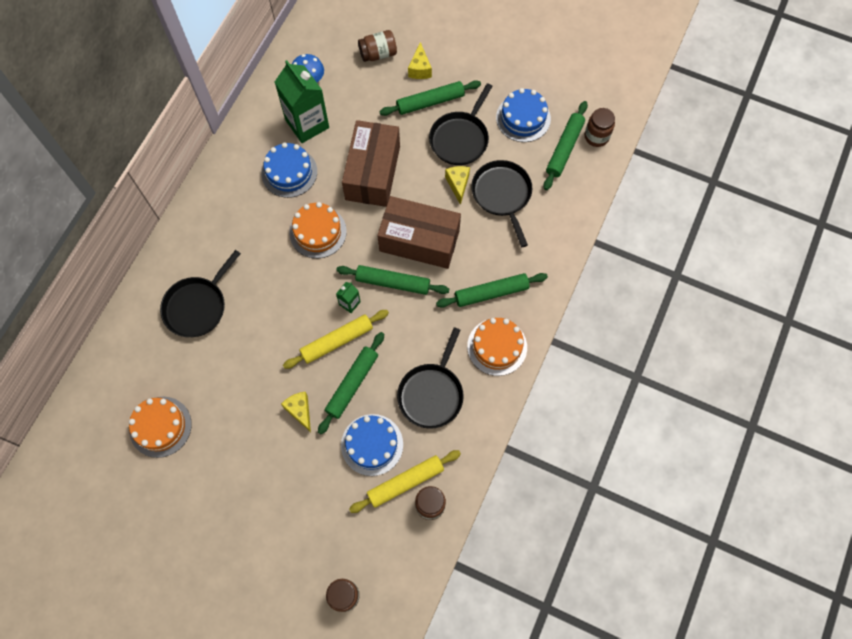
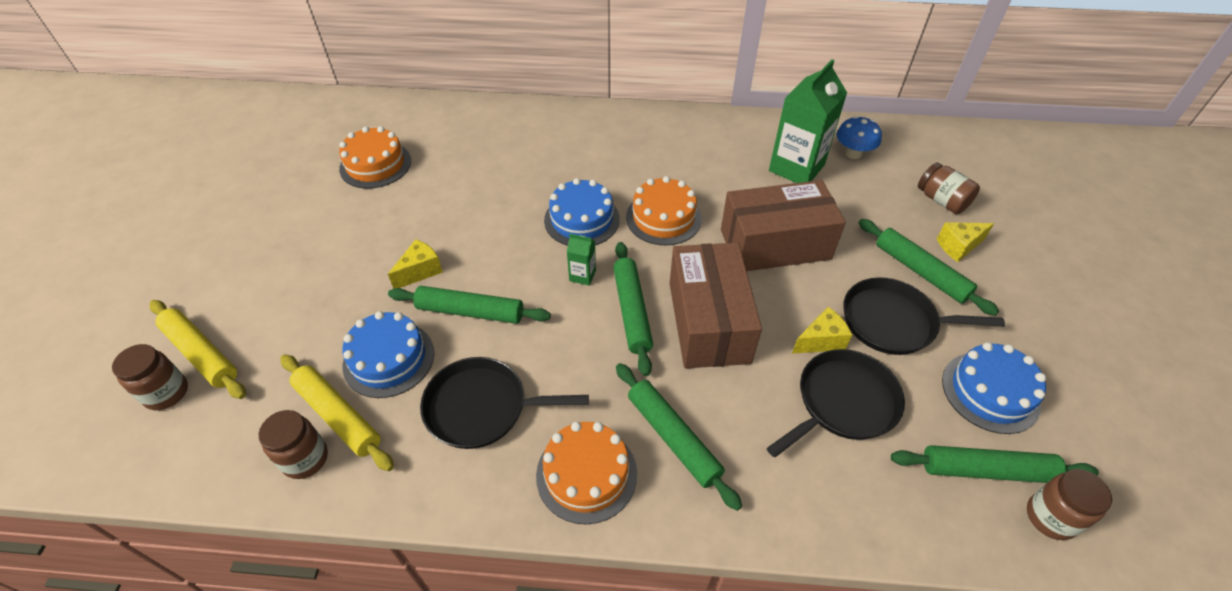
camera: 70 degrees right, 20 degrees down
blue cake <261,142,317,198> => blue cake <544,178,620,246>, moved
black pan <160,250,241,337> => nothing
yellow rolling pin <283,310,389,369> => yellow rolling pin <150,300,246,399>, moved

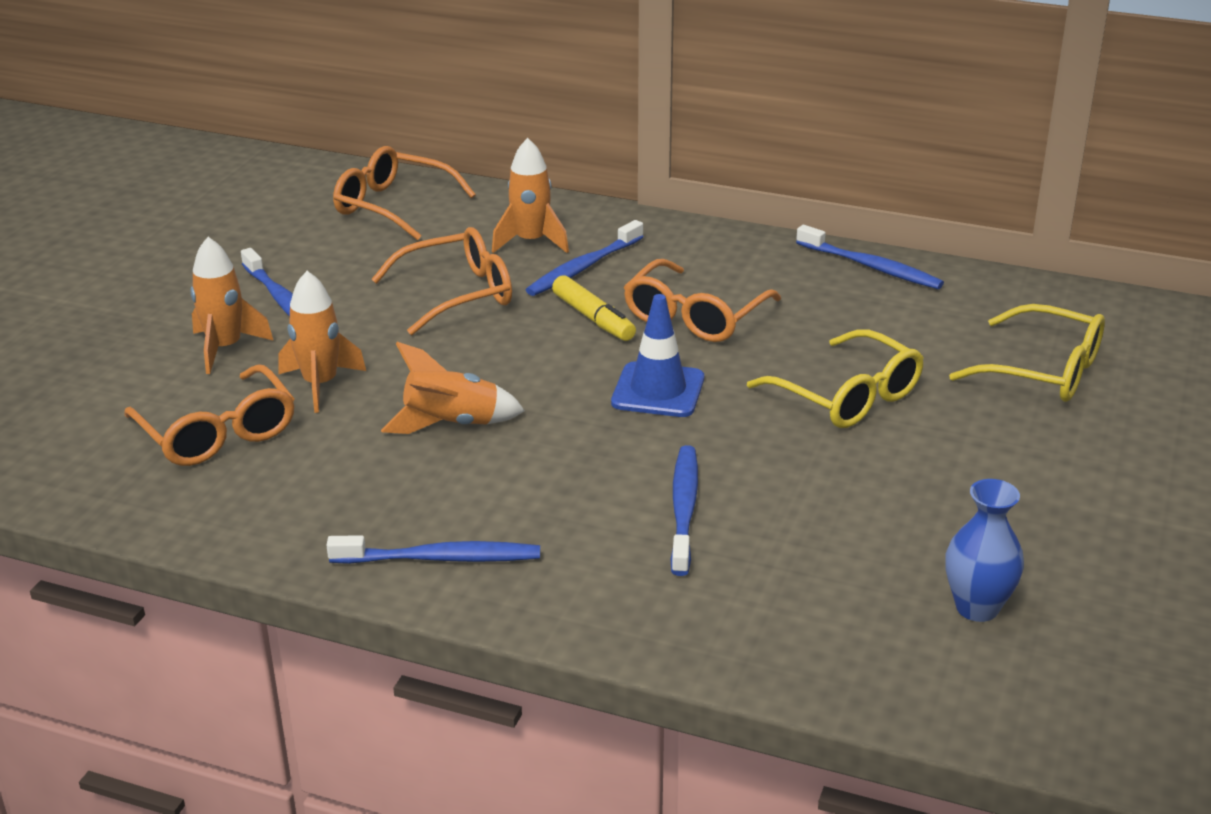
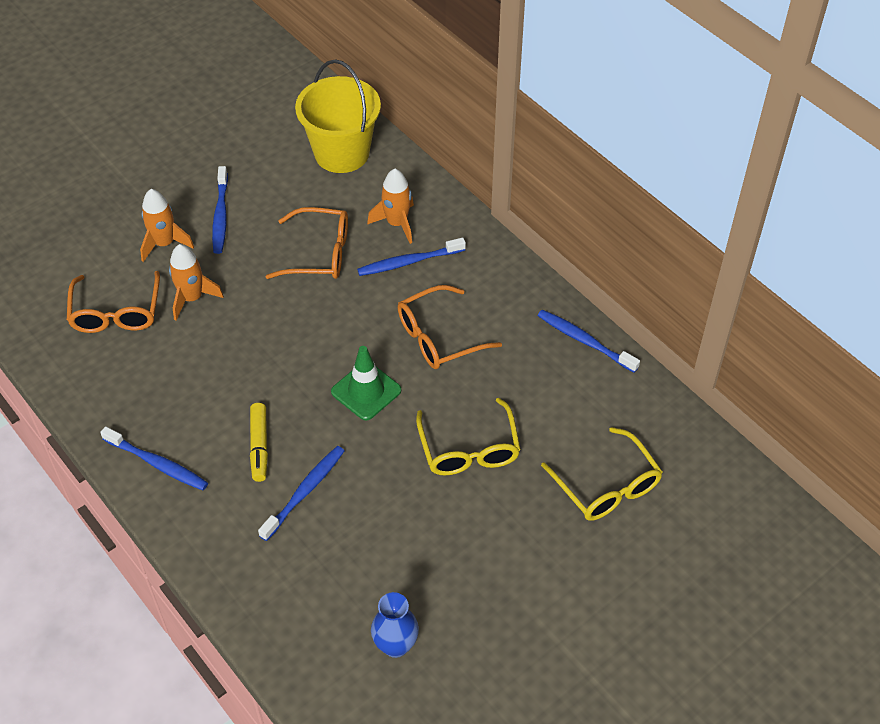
camera: 30 degrees right, 20 degrees up
orange glasses <333,146,476,241> => yellow bucket <295,59,381,173>
blue toothbrush <796,225,944,289> => blue toothbrush <538,310,640,373>, 150 degrees clockwise
yellow marker <552,275,636,341> => yellow marker <250,403,268,482>, moved
blue traffic cone <611,294,704,417> => green traffic cone <331,346,401,421>
orange rocket <381,342,525,434> => nothing

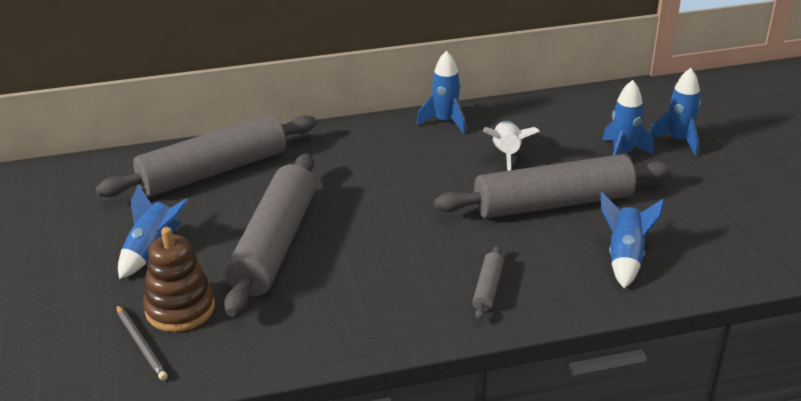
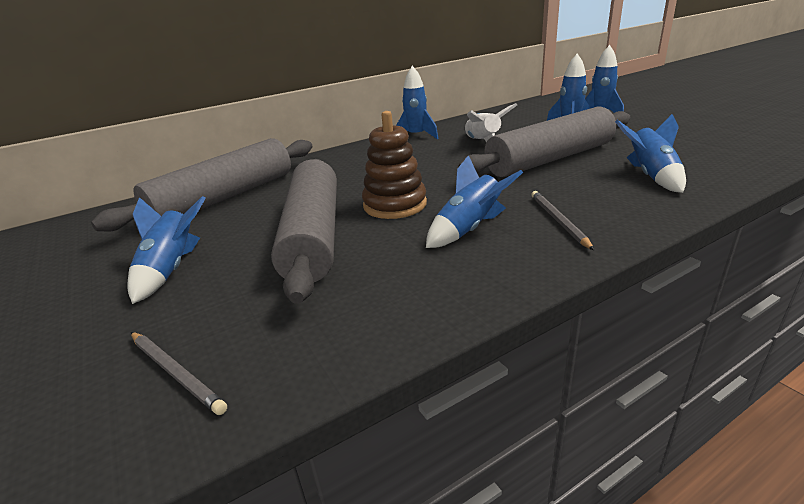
camera: 15 degrees left, 5 degrees down
brown stacking toy <143,227,215,332> => brown stacking toy <362,111,427,219>, moved
grey rolling pin <472,245,504,320> => grey pencil <531,191,594,250>
nothing => blue rocket <426,155,523,248>

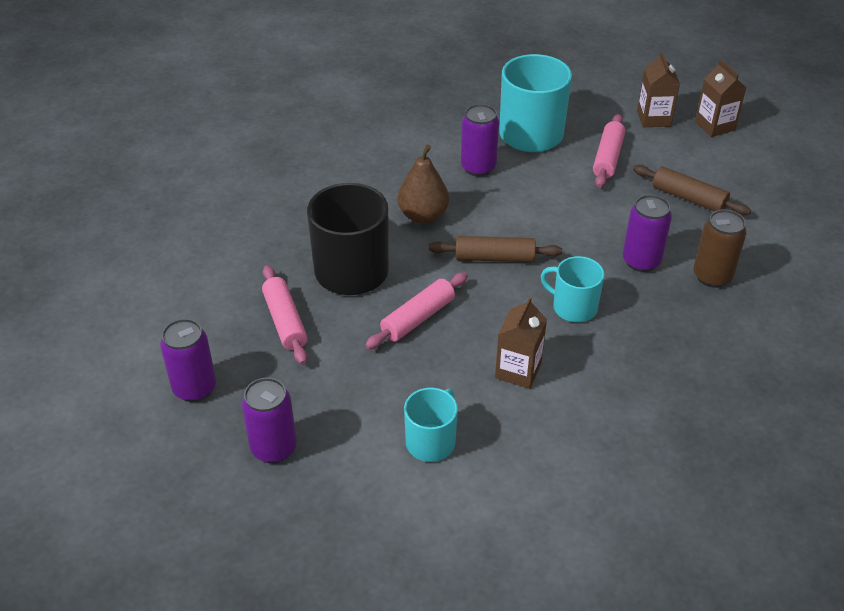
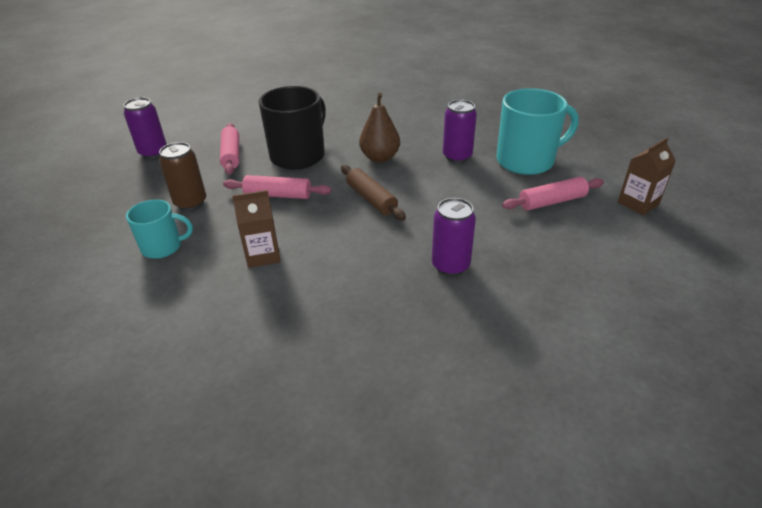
camera: 55 degrees right, 5 degrees down
brown carton <695,59,746,137> => nothing
brown rolling pin <633,165,751,215> => nothing
brown can <693,209,747,288> => brown can <159,142,206,211>, moved
turquoise mug <541,256,604,322> => nothing
pink rolling pin <262,265,308,365> => pink rolling pin <220,123,239,175>, 45 degrees counterclockwise
purple can <242,378,297,463> => nothing

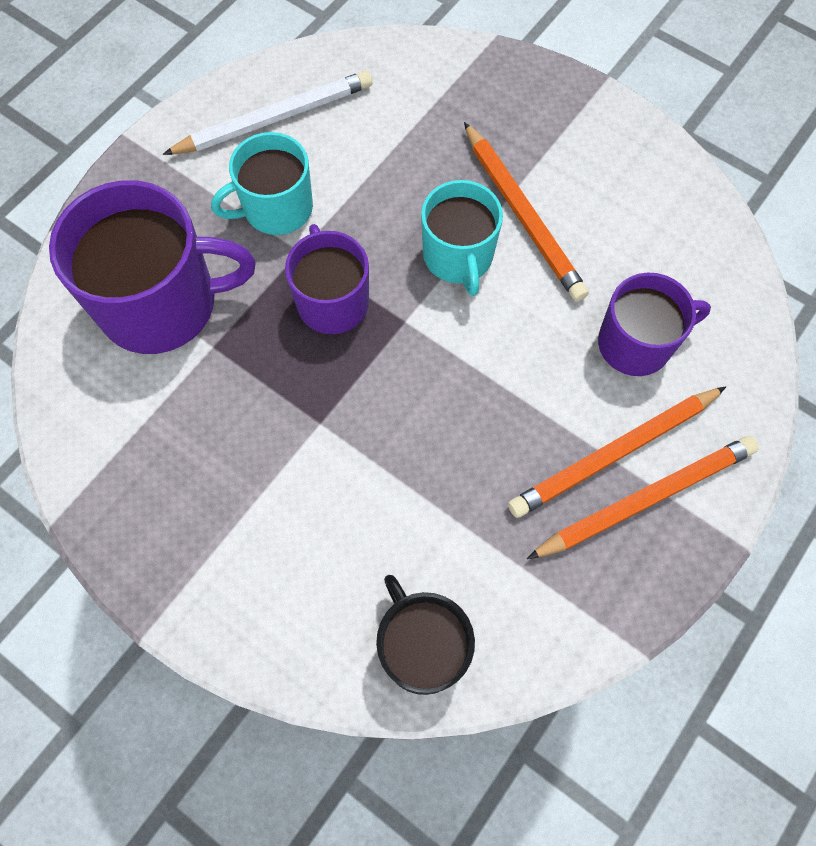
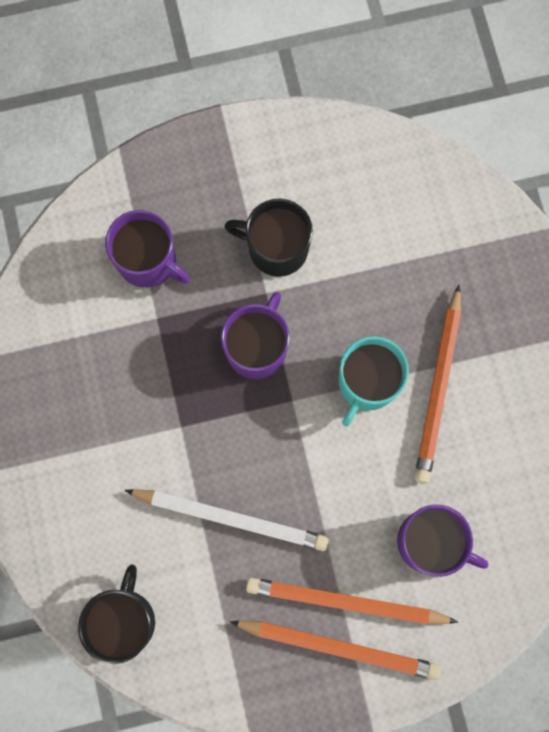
camera: 40 degrees right, 10 degrees up
white pencil <163,71,372,155> => white pencil <124,489,329,551>, moved
turquoise mug <211,132,313,235> => black mug <224,198,313,277>
purple mug <49,180,256,354> => purple mug <105,210,190,288>, x0.62

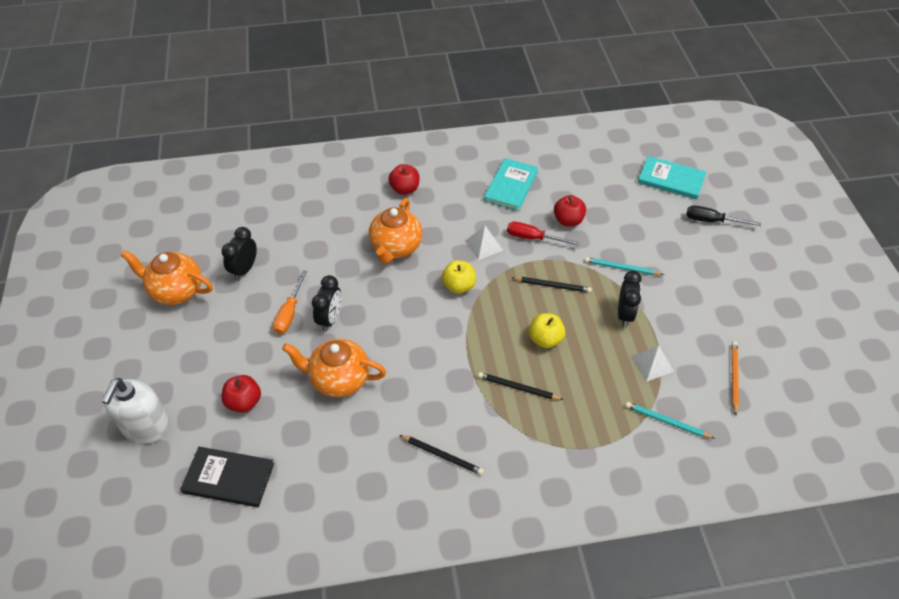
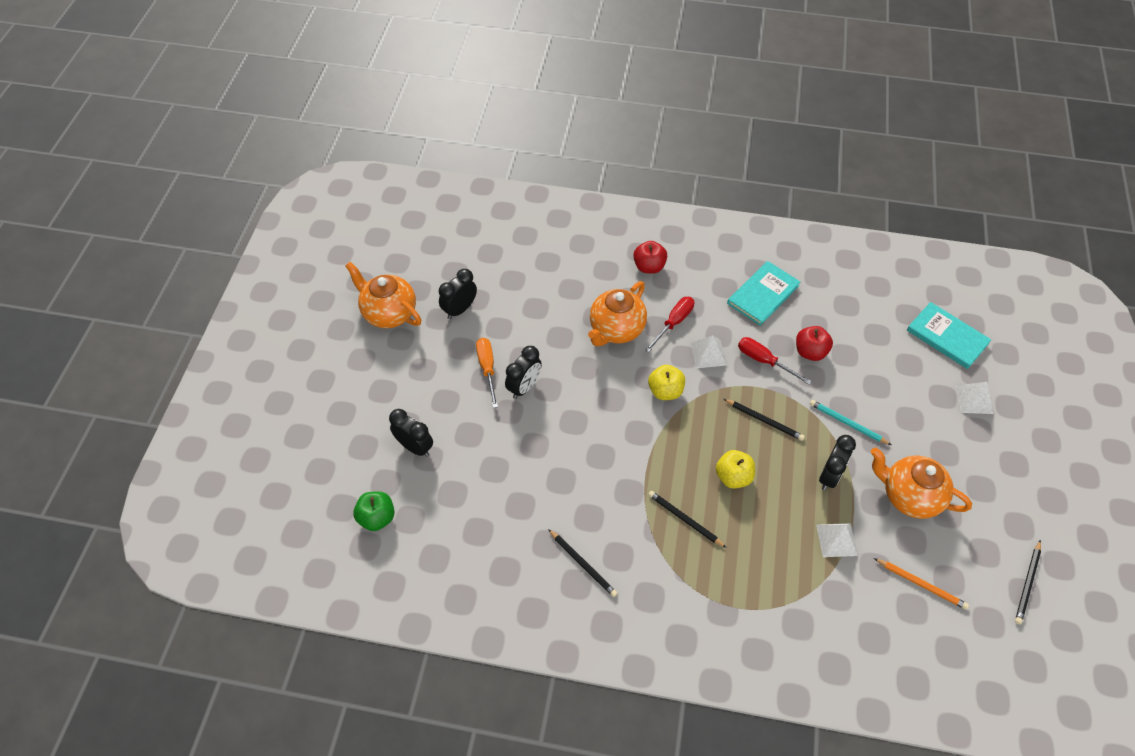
camera: 20 degrees right, 5 degrees up
black screwdriver <686,205,761,226> => white pyramid <955,382,994,414>
orange screwdriver <273,270,307,334> => orange screwdriver <476,338,498,408>, 135 degrees clockwise
orange teapot <282,339,386,397> => orange teapot <871,447,972,519>, moved
orange pencil <732,341,739,415> => orange pencil <874,558,969,610>, 90 degrees clockwise
red apple <222,375,261,413> => black clock <389,409,433,457>
white soap dispenser <102,378,170,444> => nothing
turquoise pencil <625,402,715,439> => nothing
black book <180,447,274,507> => green apple <353,491,395,531>
nothing => red screwdriver <645,297,694,352>
nothing => black pencil <1015,540,1041,624>

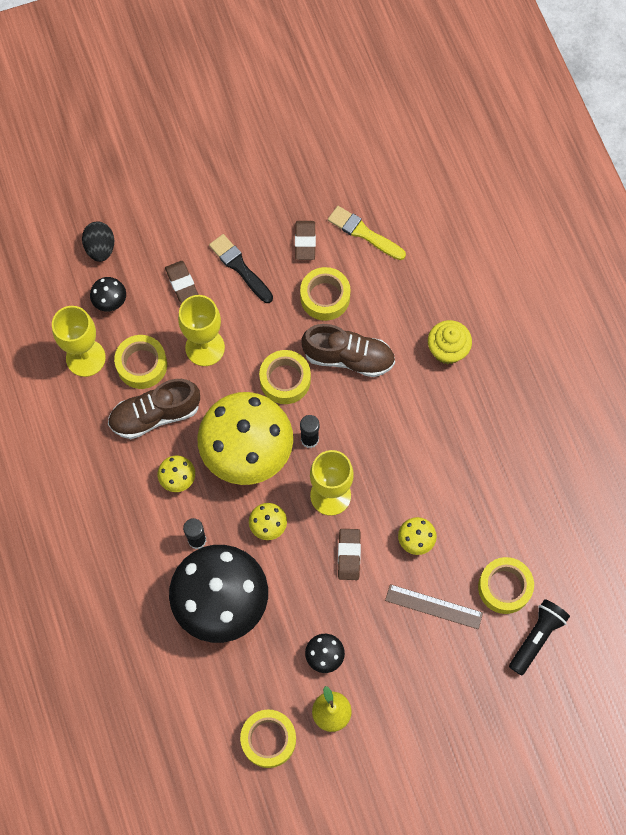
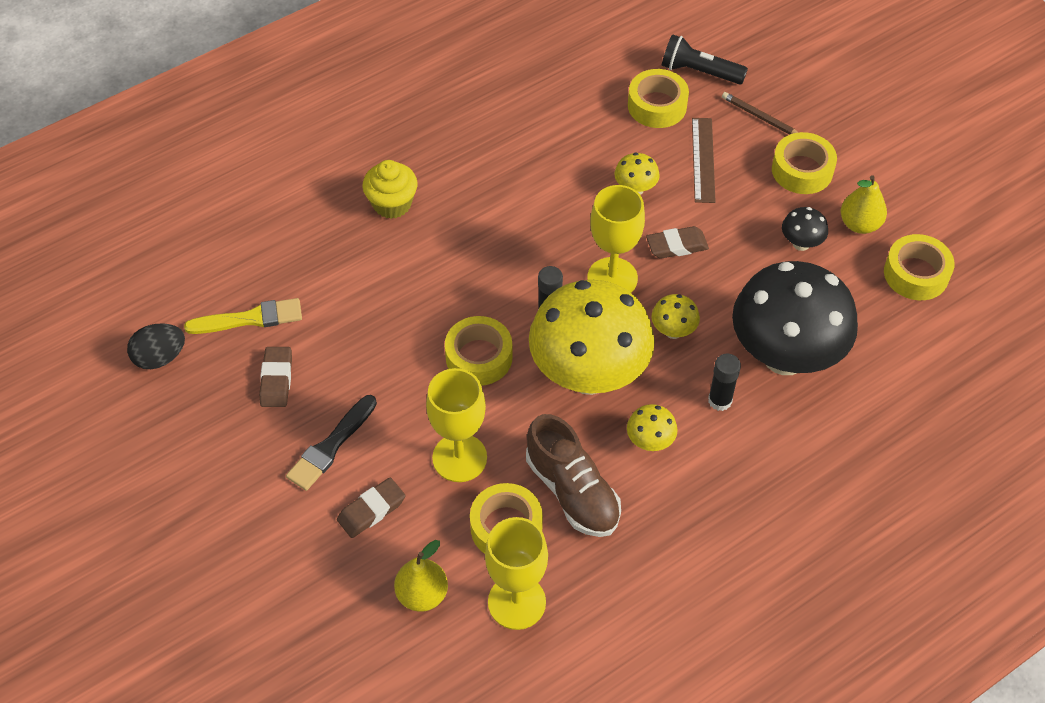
camera: 105 degrees left, 15 degrees down
yellow brush <328,206,406,260> => yellow brush <184,298,302,334>, 120 degrees counterclockwise
black egg <82,221,114,262> => black egg <127,323,185,369>, moved
brown eraser <295,221,316,260> => brown eraser <259,347,292,407>, 75 degrees counterclockwise
yellow tape <300,267,351,321> => yellow tape <772,132,837,194>, moved
black mushroom <90,277,126,312> => yellow pear <394,540,448,612>
brown shoe <301,324,395,377> => nothing
nothing => brown pencil <722,92,799,135>

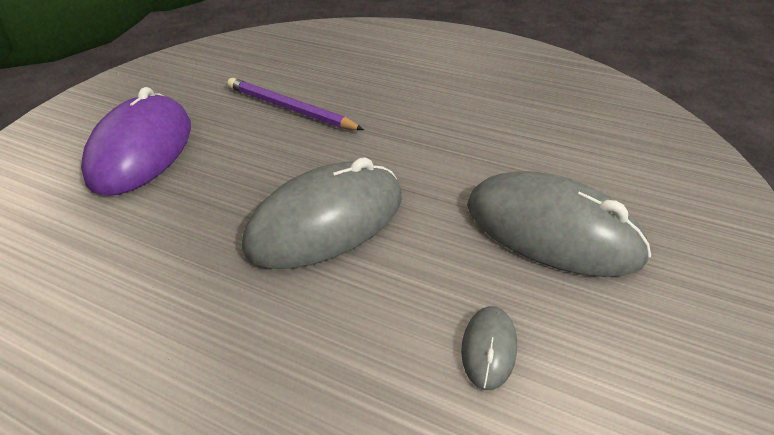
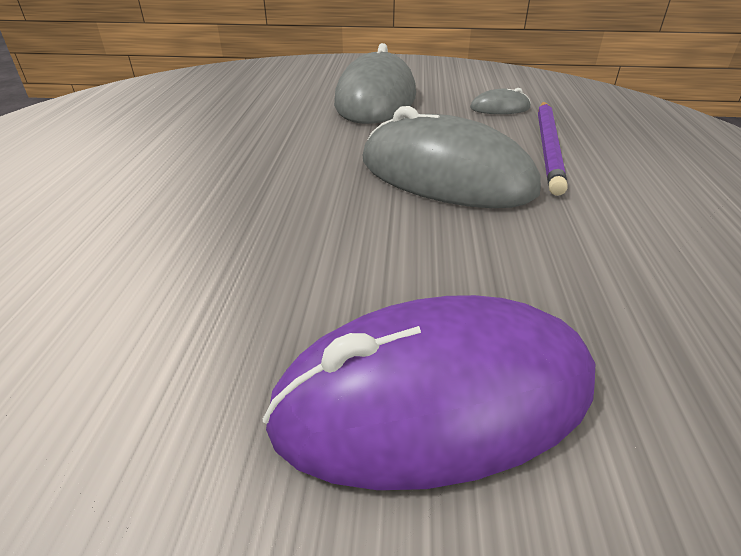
camera: 110 degrees left, 5 degrees down
purple pencil <227,78,364,130> => purple pencil <538,102,568,196>, moved

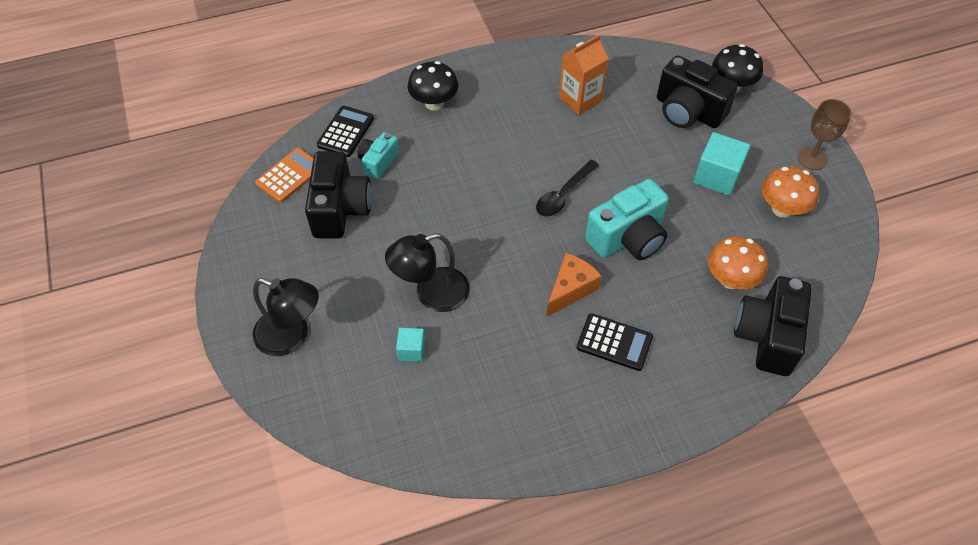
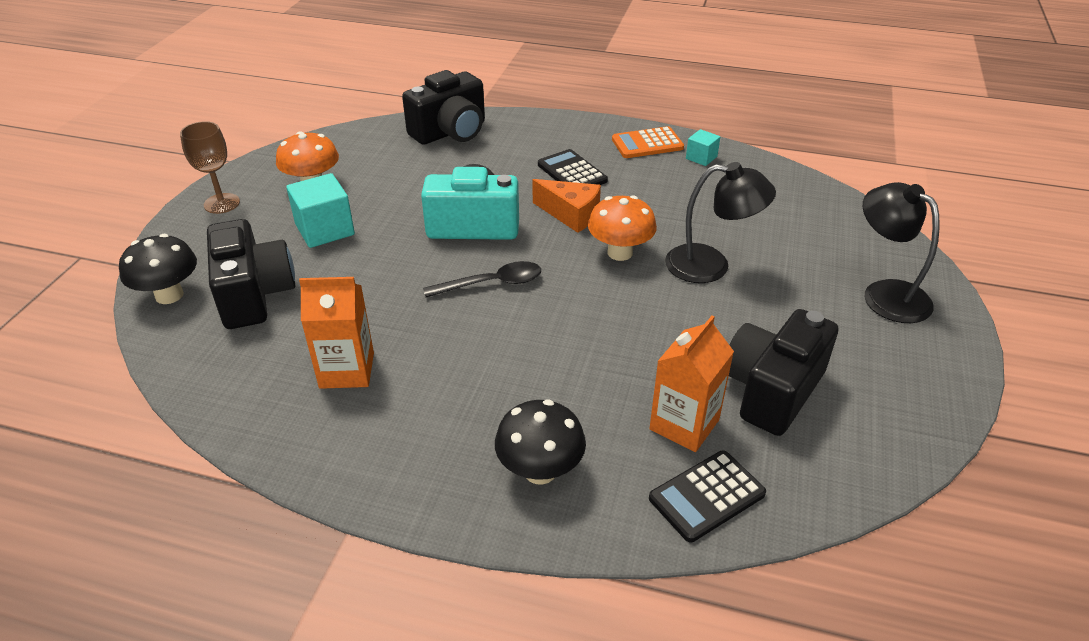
camera: 145 degrees left, 15 degrees down
turquoise camera <357,132,399,180> => orange carton <649,316,734,452>
orange calculator <255,148,314,203> => orange calculator <612,126,684,158>, moved
orange mushroom <708,236,768,289> => orange mushroom <588,195,657,261>, moved
orange cheese <546,253,602,317> => orange cheese <532,179,601,233>, 135 degrees counterclockwise
turquoise cube <396,328,425,362> => turquoise cube <686,129,720,166>, moved

